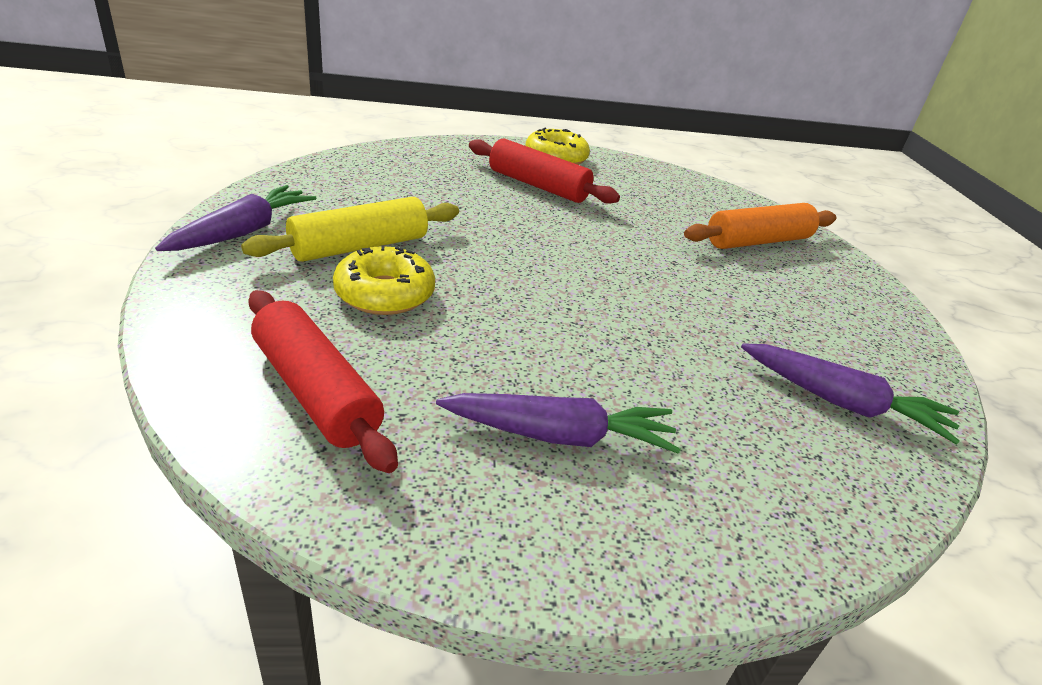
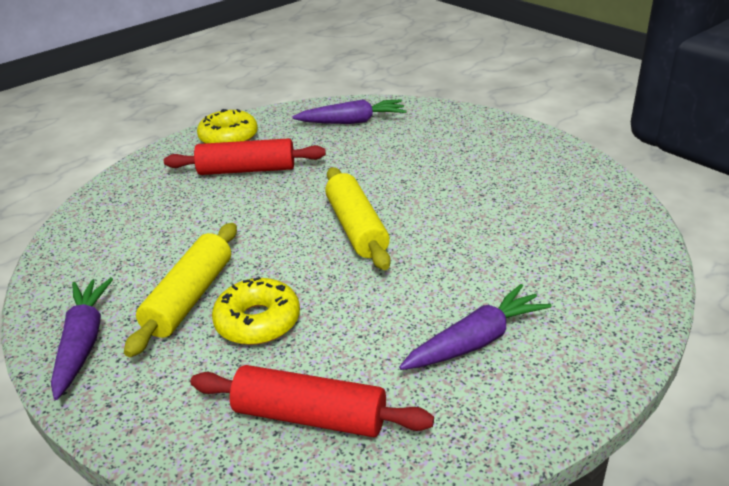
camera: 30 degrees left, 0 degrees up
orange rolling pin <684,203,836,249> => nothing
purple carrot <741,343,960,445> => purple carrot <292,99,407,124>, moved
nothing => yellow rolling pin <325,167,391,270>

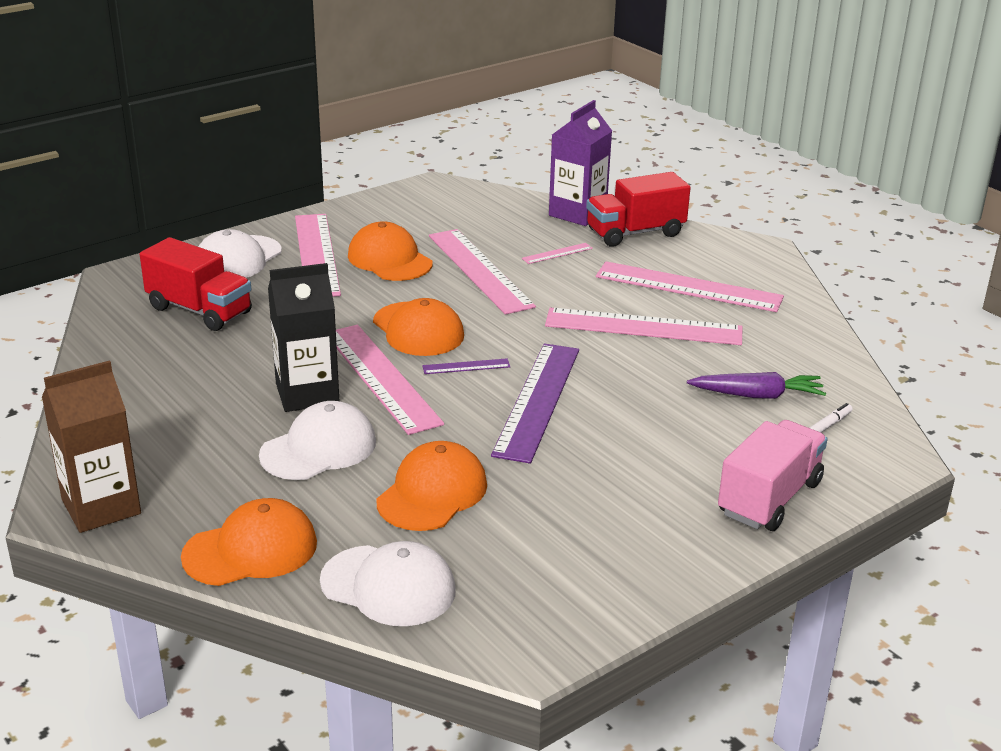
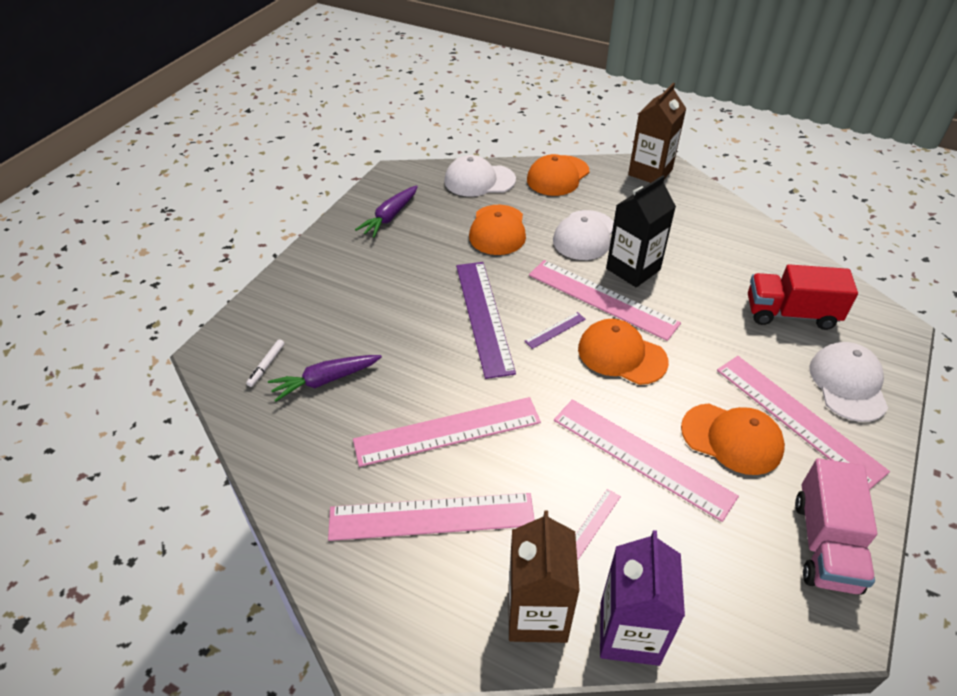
camera: 155 degrees right, 15 degrees up
red truck <586,172,691,247> => brown carton <508,511,580,643>
pink truck <718,420,827,531> => pink truck <795,458,877,595>, moved
nothing => purple carrot <355,185,418,238>

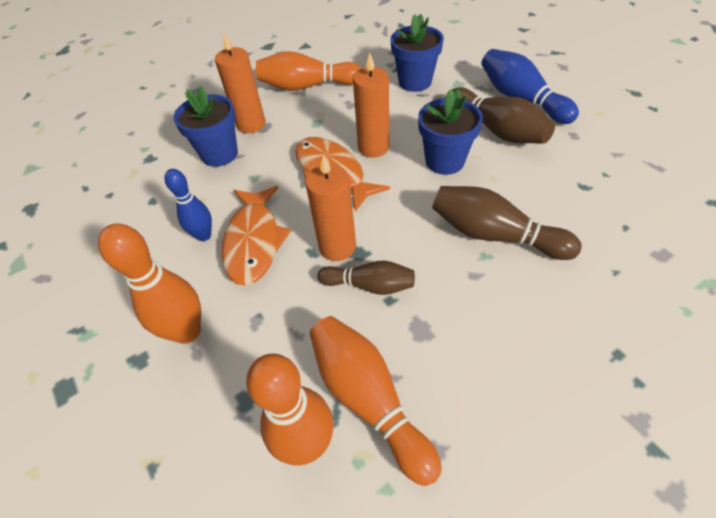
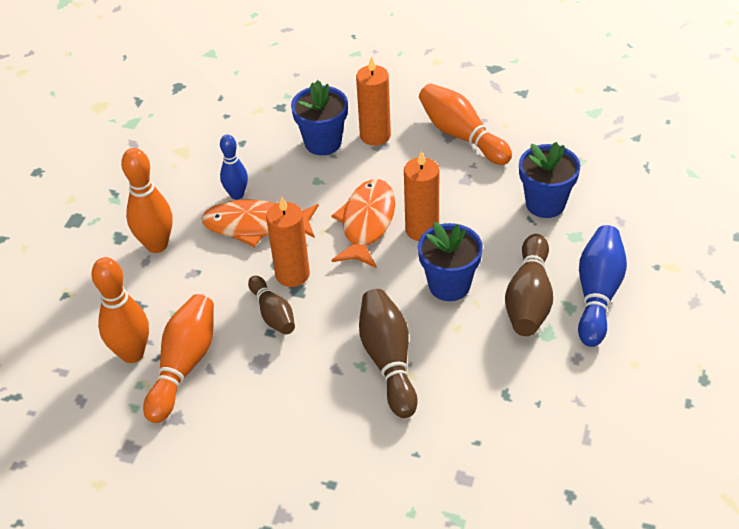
camera: 50 degrees right, 5 degrees down
orange fish <221,186,291,286> => orange fish <201,199,319,247>, 45 degrees clockwise

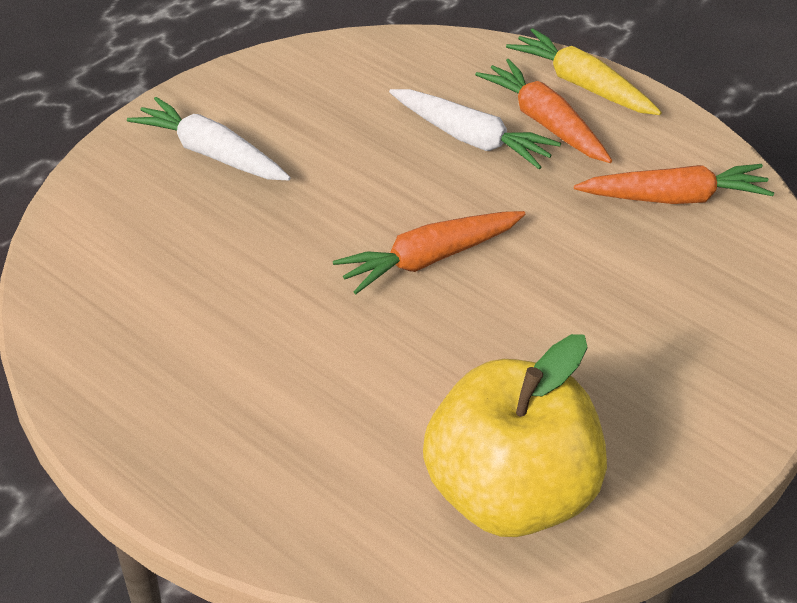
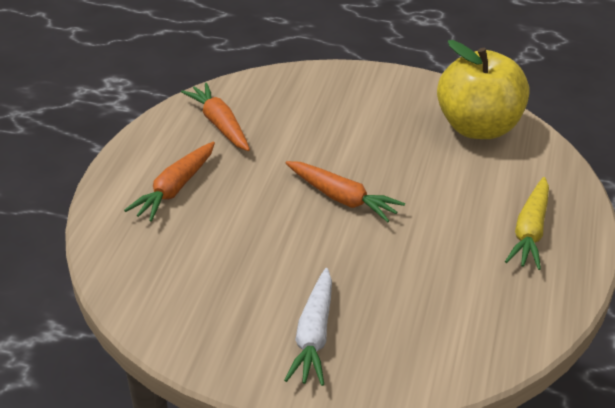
camera: 115 degrees left, 5 degrees down
yellow carrot <506,28,662,115> => yellow carrot <505,177,549,270>, moved
white carrot <389,89,561,169> => nothing

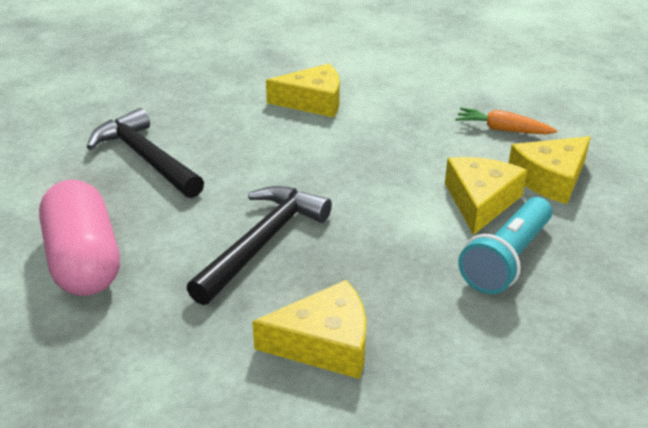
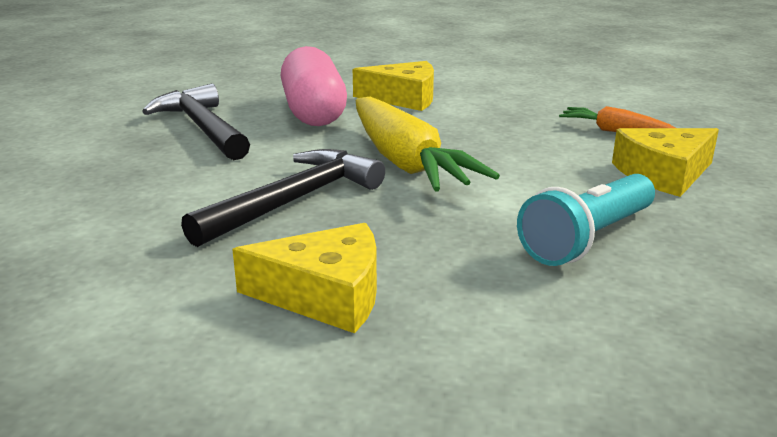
camera: 10 degrees right, 10 degrees down
yellow cheese <445,157,527,235> => nothing
pink capsule <39,180,120,296> => pink capsule <281,46,347,126>, moved
nothing => yellow carrot <356,97,500,192>

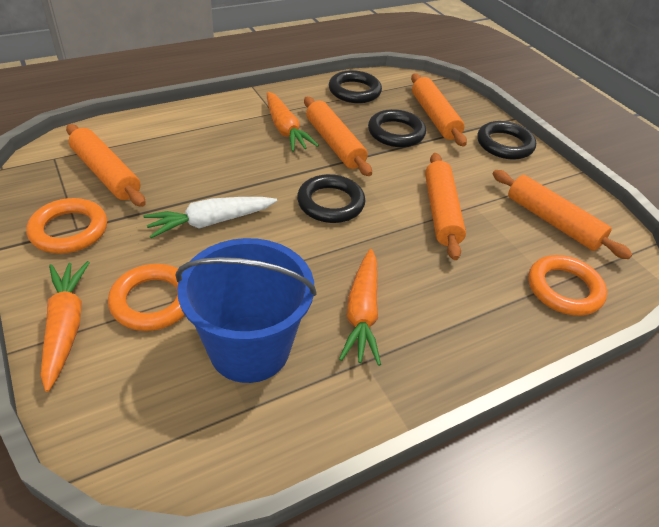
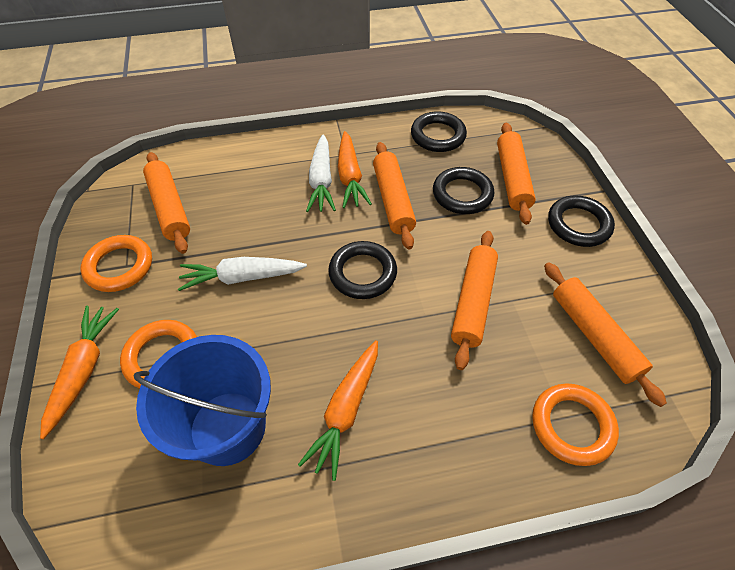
camera: 20 degrees right, 10 degrees up
nothing => white carrot <306,134,336,212>

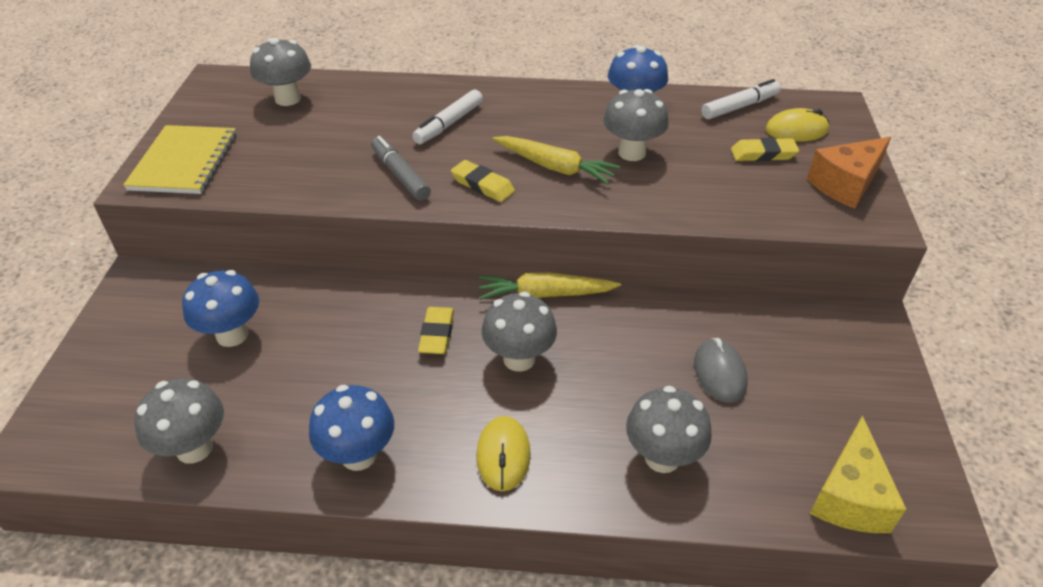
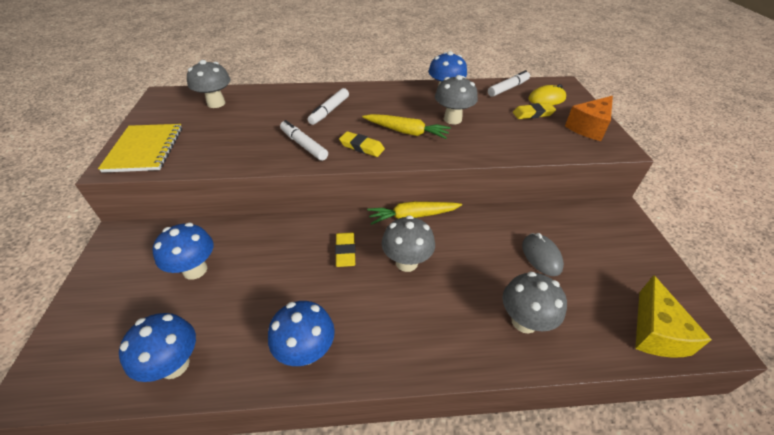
camera: 10 degrees left, 0 degrees up
grey marker <371,136,431,201> => white marker <280,120,328,161>
grey mushroom <134,379,224,464> => blue mushroom <119,313,196,382>
yellow mouse <476,416,531,491> => nothing

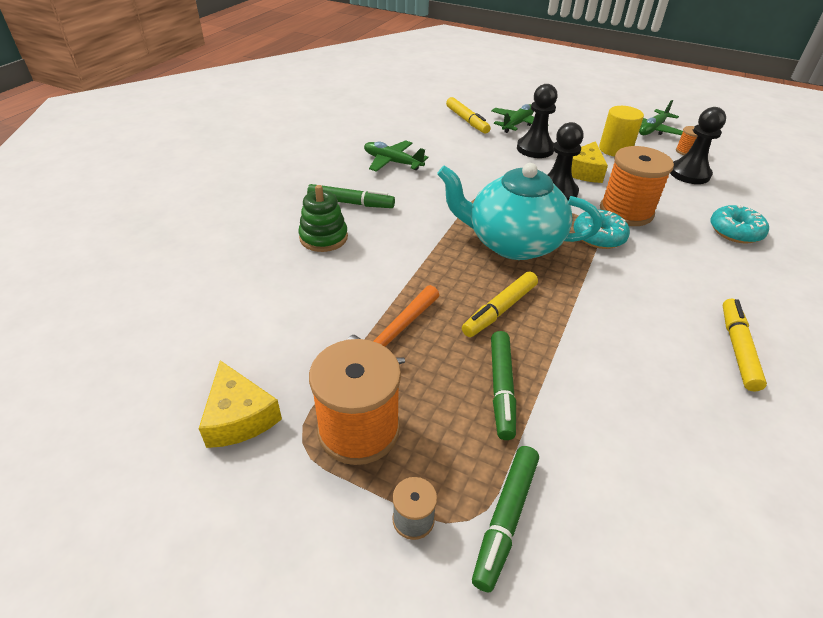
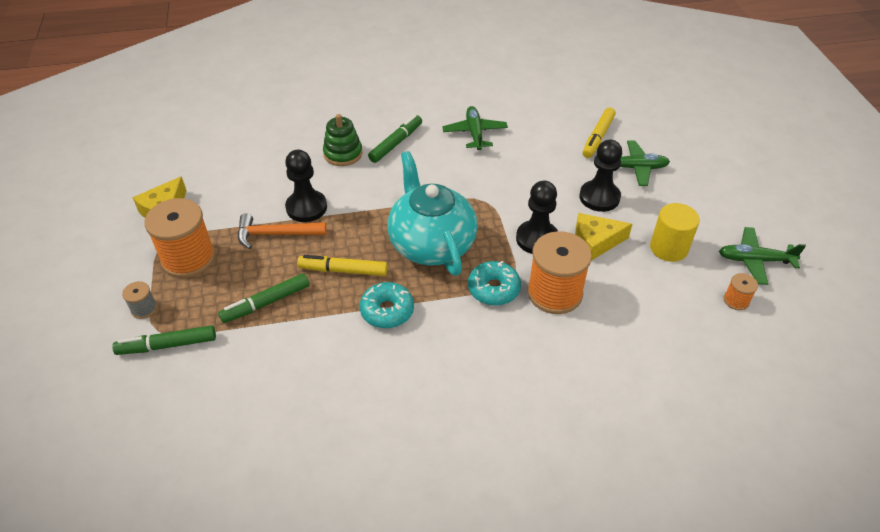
camera: 55 degrees right, 5 degrees up
black pawn <670,107,726,184> => black pawn <285,150,327,222>, moved
green marker <307,184,395,208> => green marker <368,115,422,163>, 120 degrees counterclockwise
turquoise donut <710,204,769,243> => turquoise donut <360,282,414,328>, moved
yellow marker <723,299,767,391> => nothing

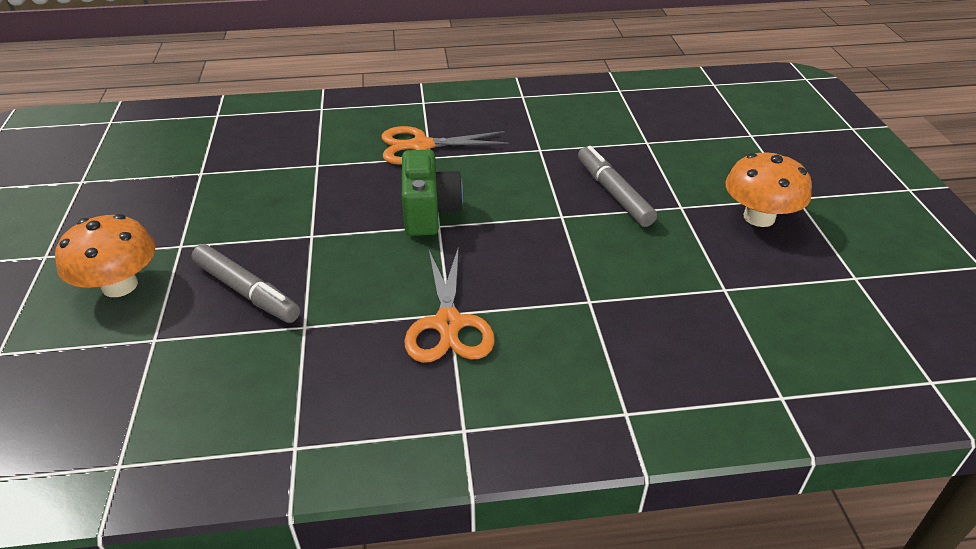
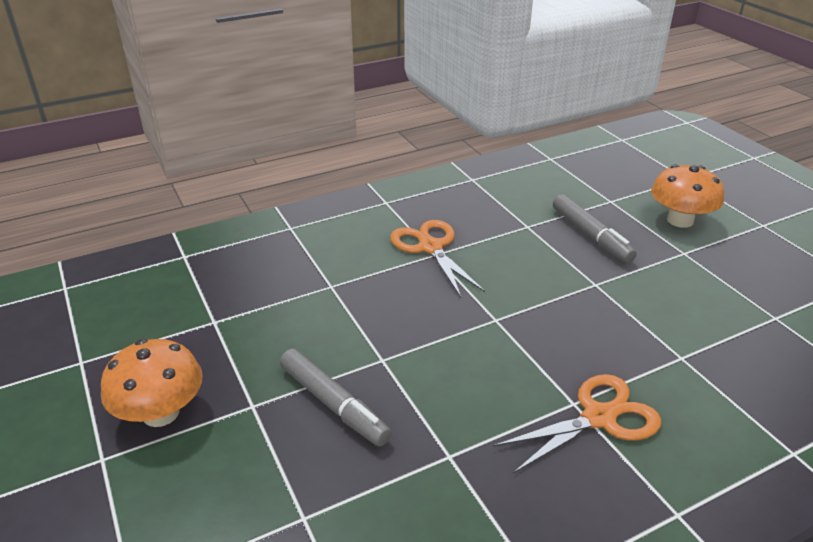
camera: 160 degrees right, 5 degrees down
green camera <402,149,463,236> => nothing
grey marker <191,244,300,323> => grey marker <553,194,637,263>, 135 degrees counterclockwise

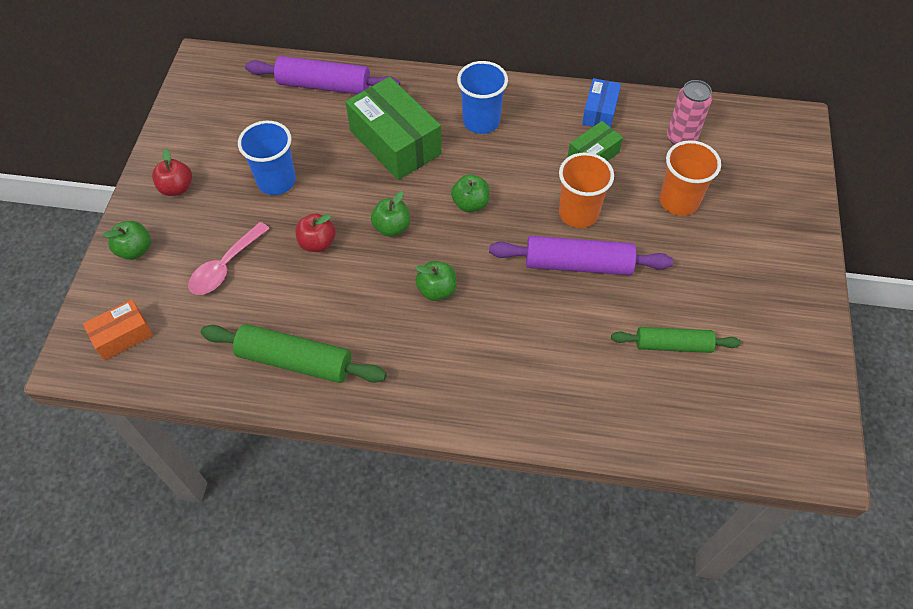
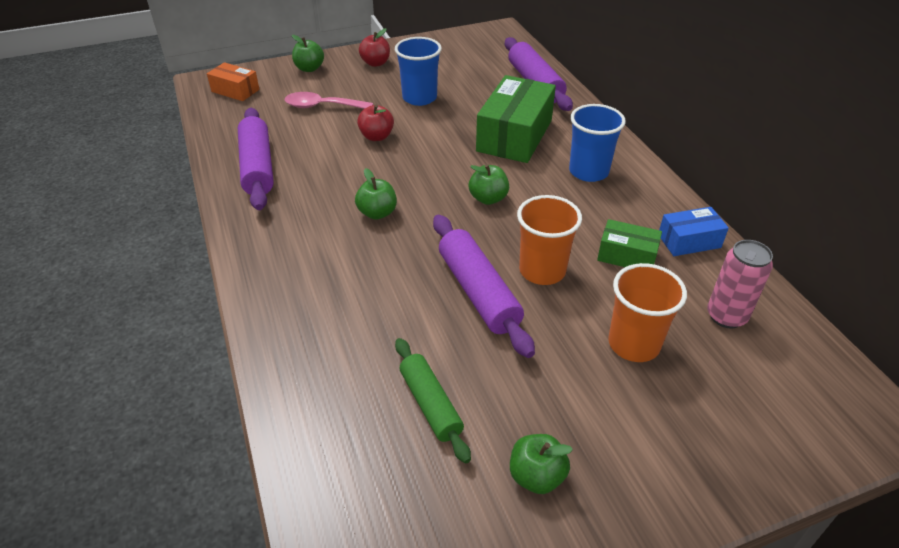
camera: 60 degrees right, 15 degrees down
green apple <371,191,410,237> => green apple <510,434,573,494>, moved
green rolling pin <201,324,387,383> => purple rolling pin <238,108,274,210>

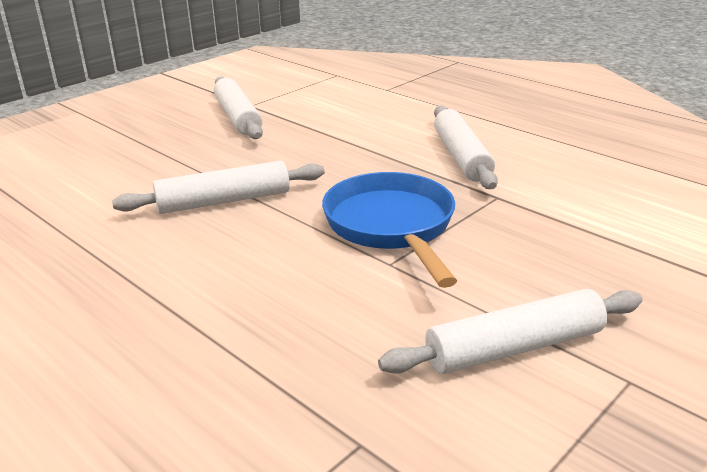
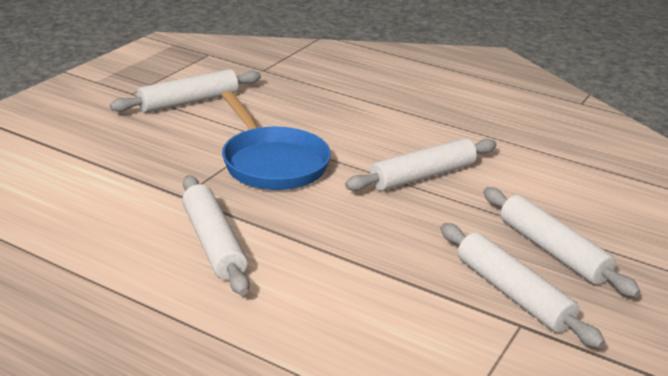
camera: 165 degrees right, 0 degrees up
nothing => white rolling pin <483,187,641,297>

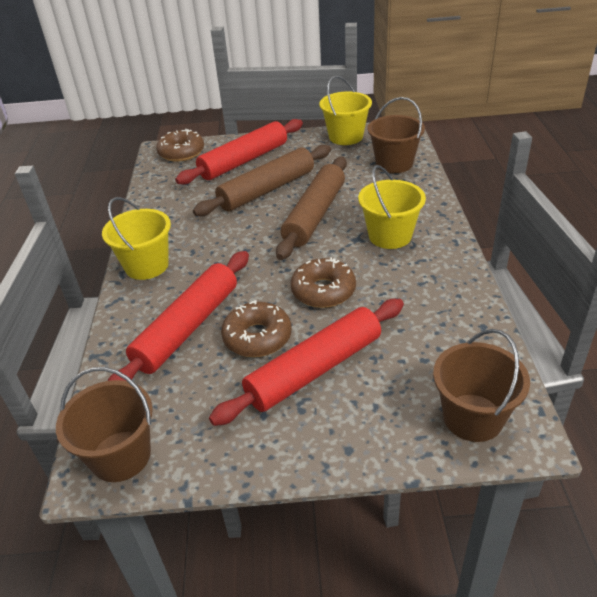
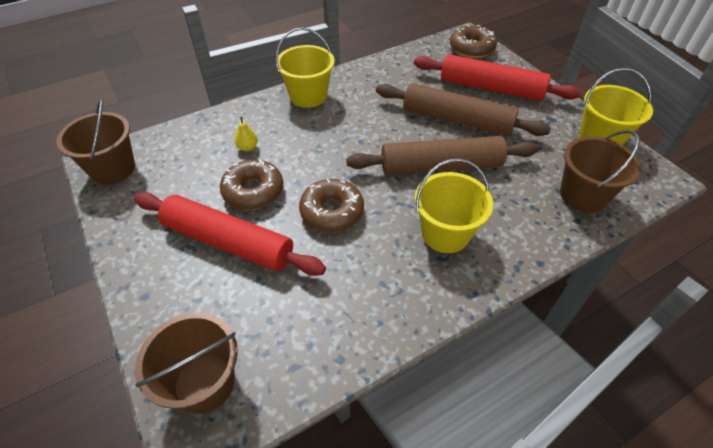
camera: 60 degrees right, 10 degrees up
red rolling pin <108,251,249,381> => yellow pear <235,117,258,151>

